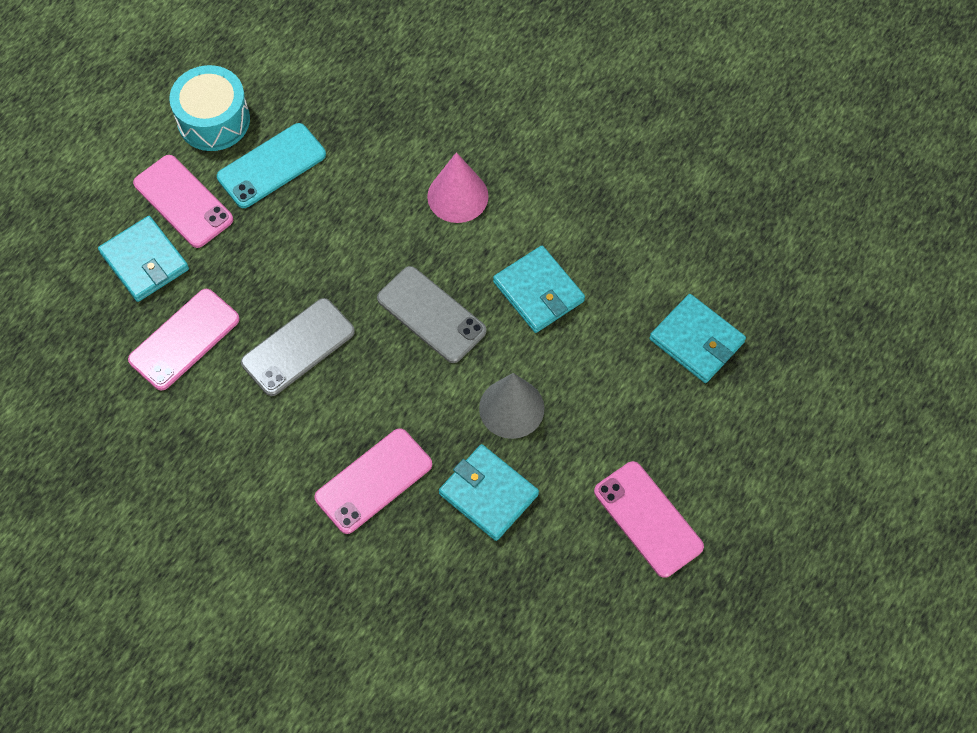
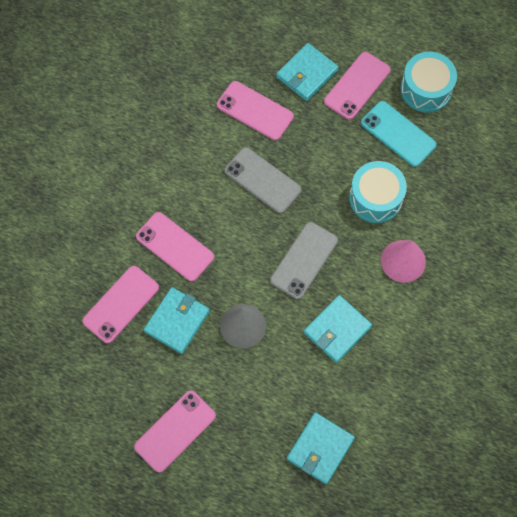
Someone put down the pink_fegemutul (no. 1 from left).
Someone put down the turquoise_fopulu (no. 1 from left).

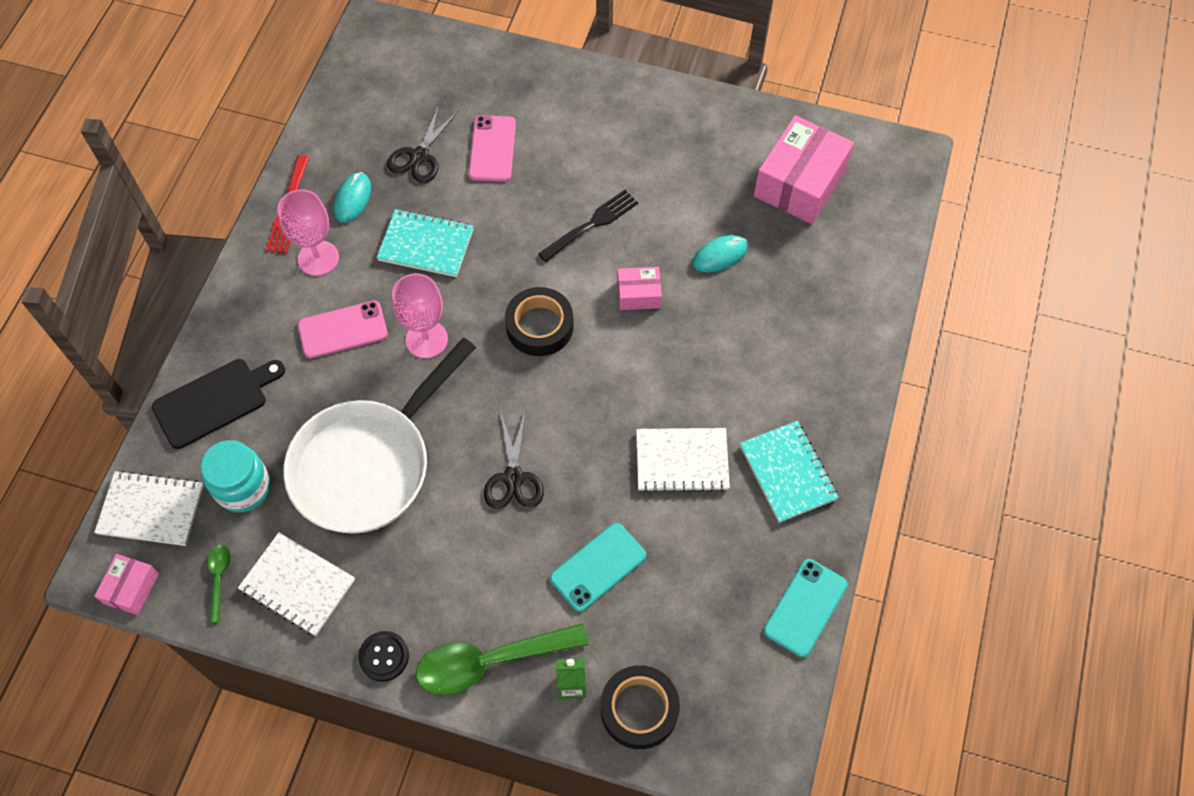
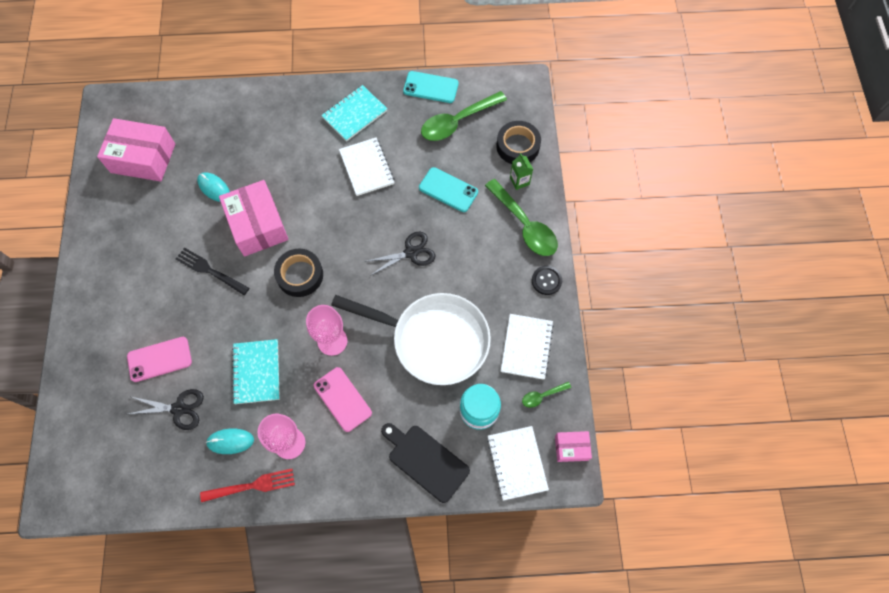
Someone scaled the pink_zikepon (no. 2 from left) by 1.98.
Someone put down the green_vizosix (no. 1 from left).

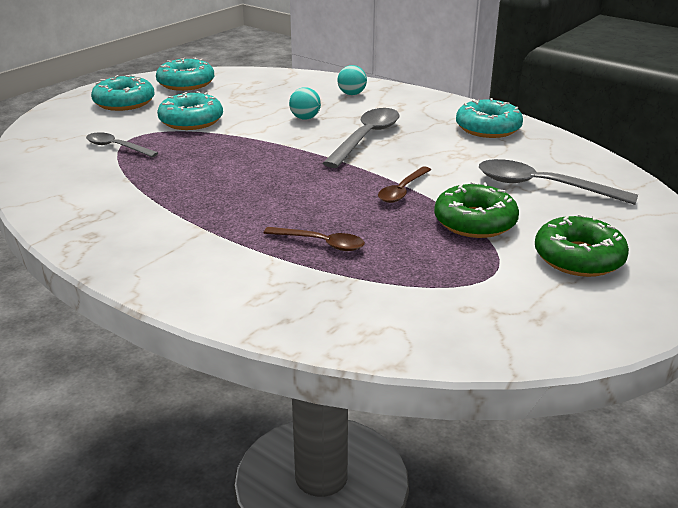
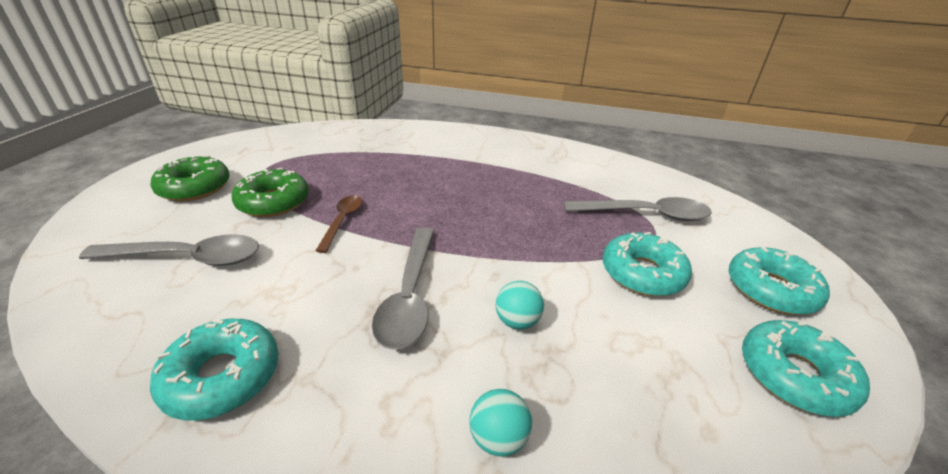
Someone scaled the grey_vizosix (no. 1 from left in the first image) by 1.67.
Someone took away the brown_vizosix (no. 1 from left).

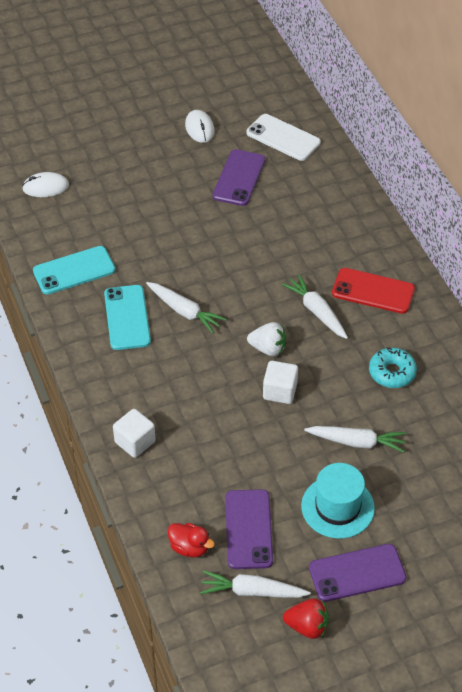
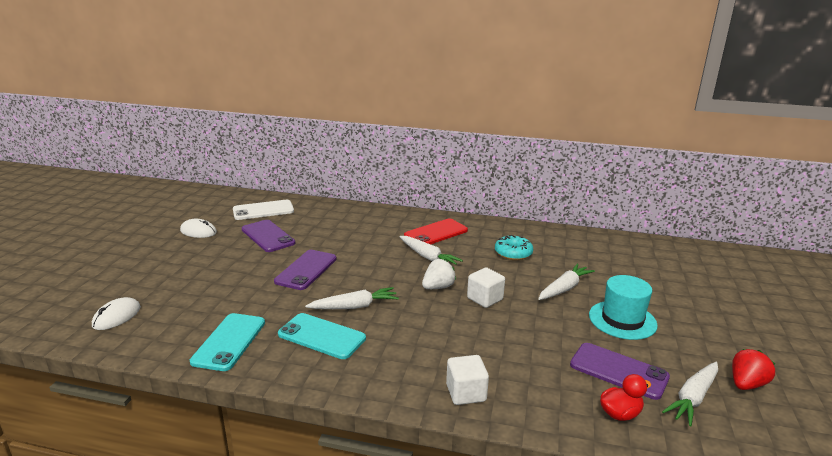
Someone carried the purple_fegemutul (no. 3 from left in the first image).
Someone rotated the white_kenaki (no. 3 from left in the first image) by 135 degrees counterclockwise.

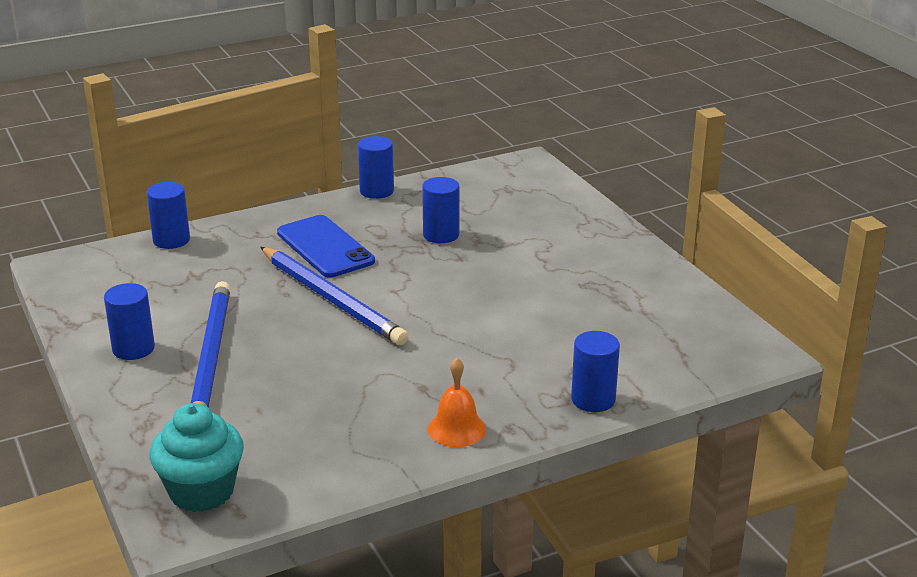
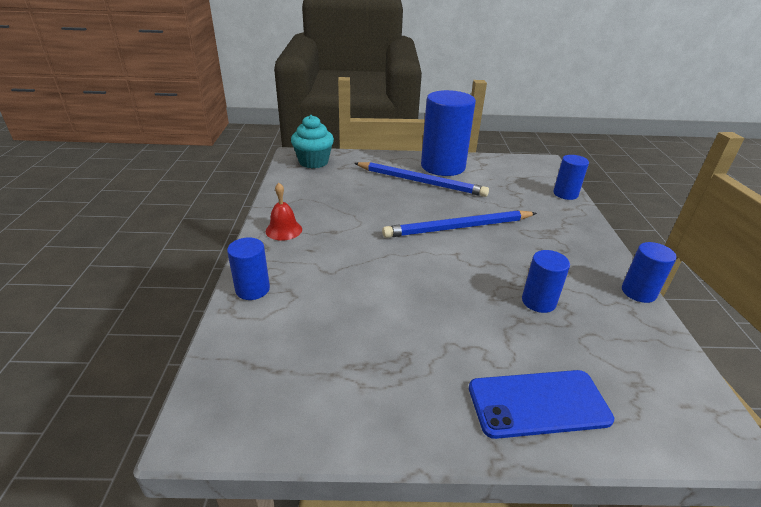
Someone repainted the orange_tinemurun, which became the red_tinemurun.
Someone scaled the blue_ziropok (no. 1 from left in the first image) by 2.01.
Someone carried the blue_fegemutul.

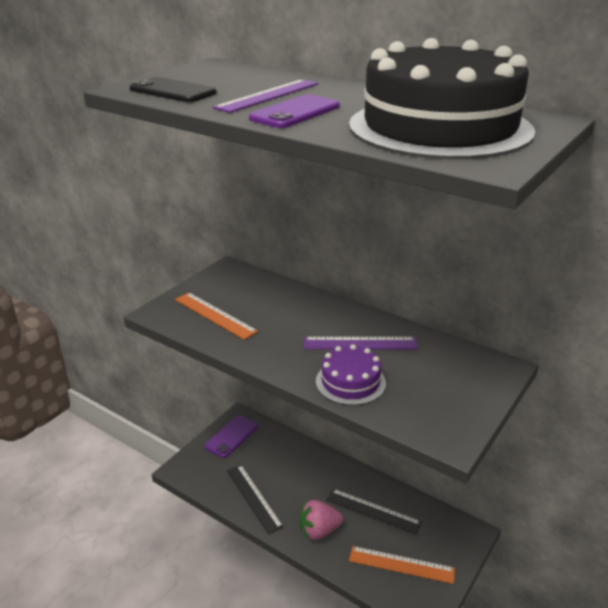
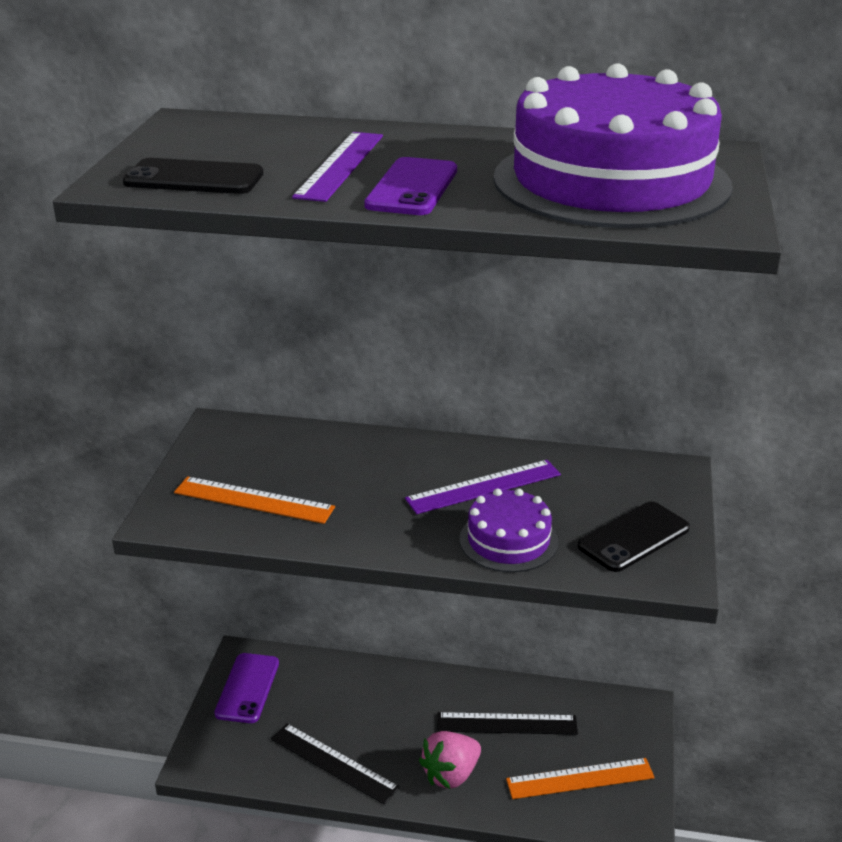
Someone repainted the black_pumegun, which became the purple_pumegun (no. 2 from left).
Someone put down the black_fegemutul (no. 2 from left).

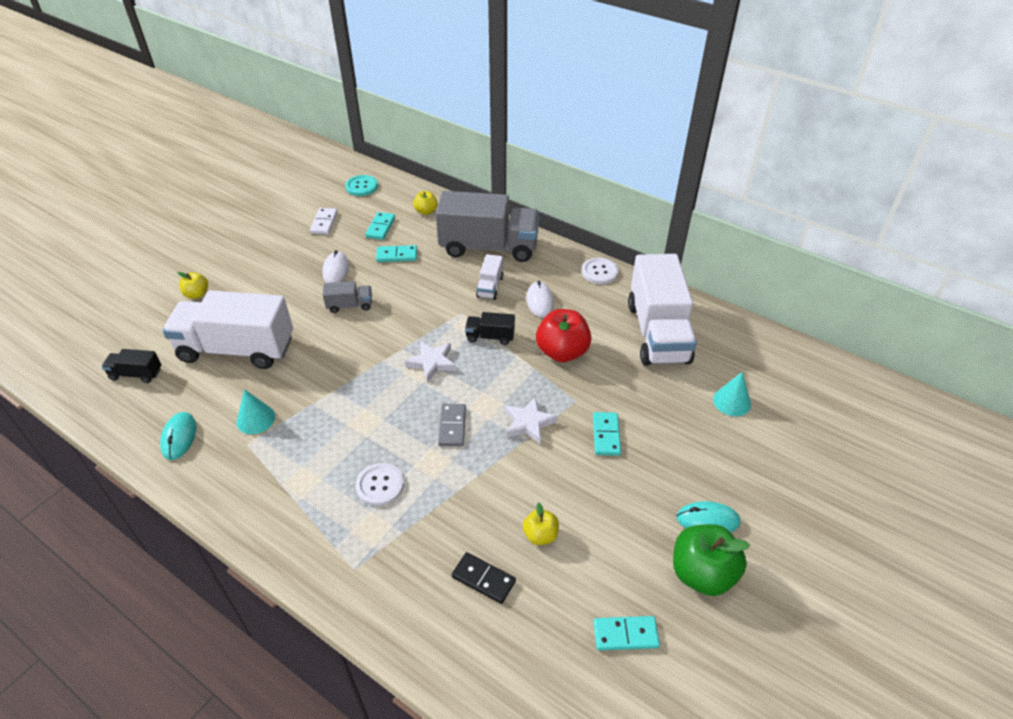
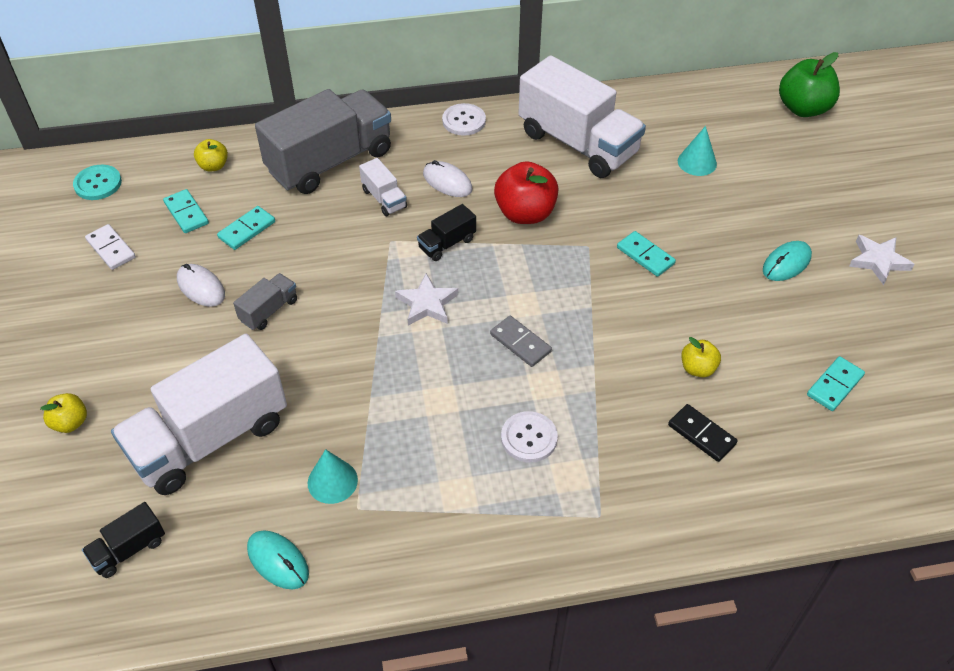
Someone rotated the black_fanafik by 60 degrees clockwise.
Someone carried the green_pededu.
Someone carried the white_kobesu (no. 2 from left).

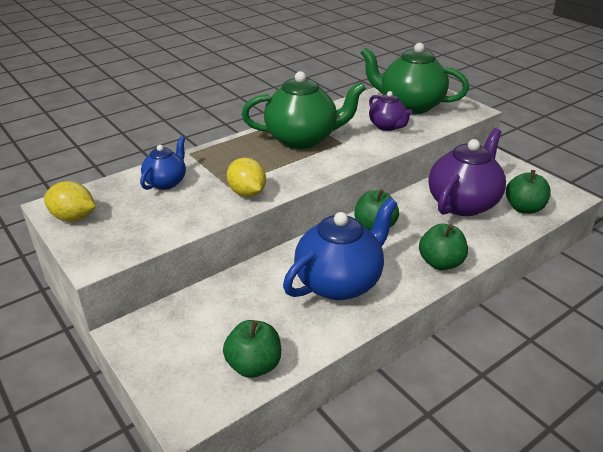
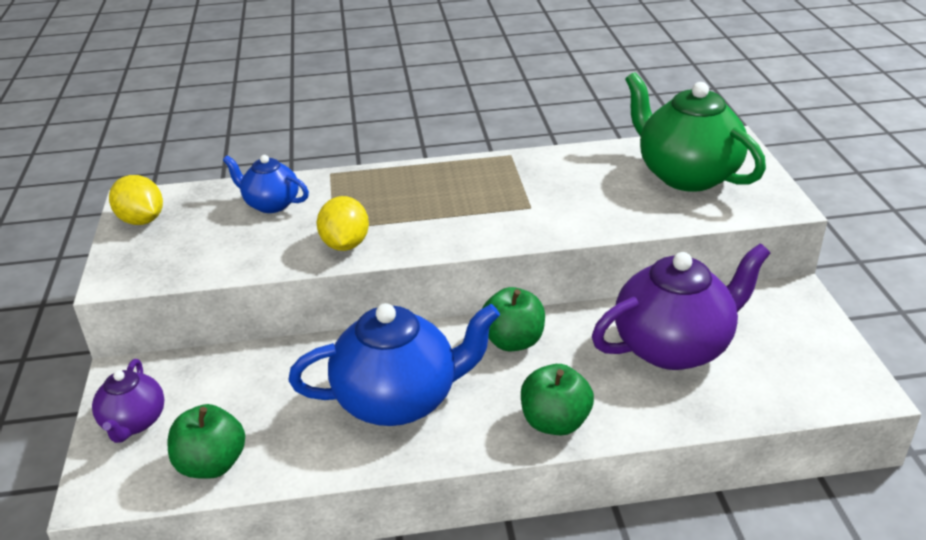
Someone carried the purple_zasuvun (no. 1 from left).
Someone rotated the blue_zasuvun (no. 1 from left) by 120 degrees counterclockwise.
Someone took away the green_zasuvun (no. 1 from left).
Someone took away the green_pededu (no. 4 from left).

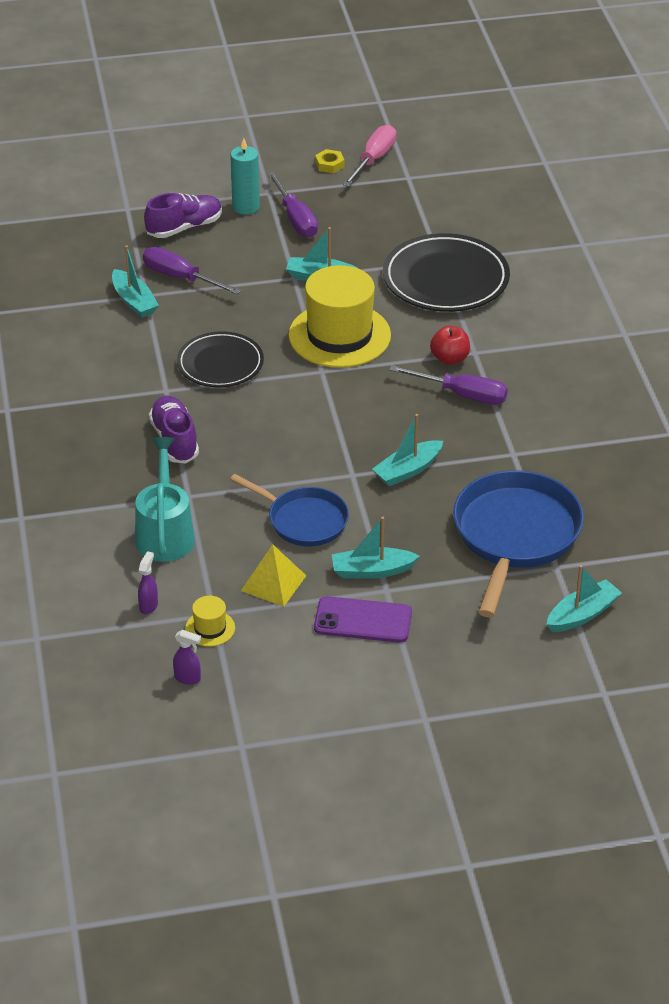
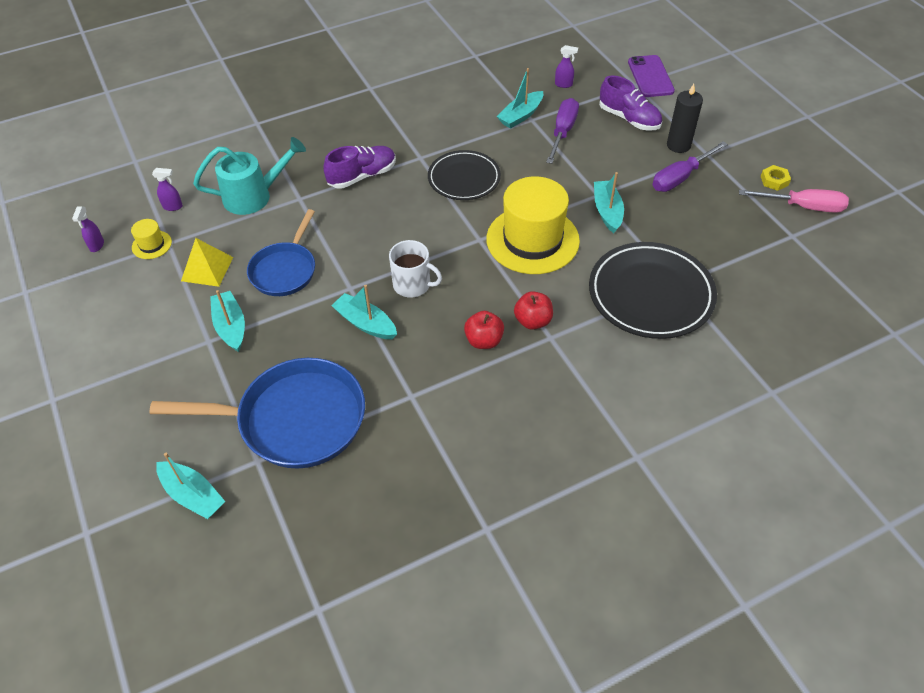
Someone put down the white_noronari.
Someone swapped the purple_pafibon (no. 3 from left) for the red_pededu (no. 1 from left).
Someone put down the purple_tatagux (no. 3 from left).
Someone carried the purple_fegemutul.
Someone repainted the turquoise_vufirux, which became the black_vufirux.

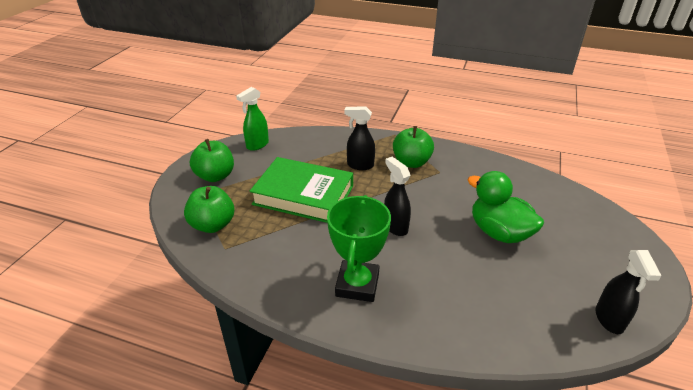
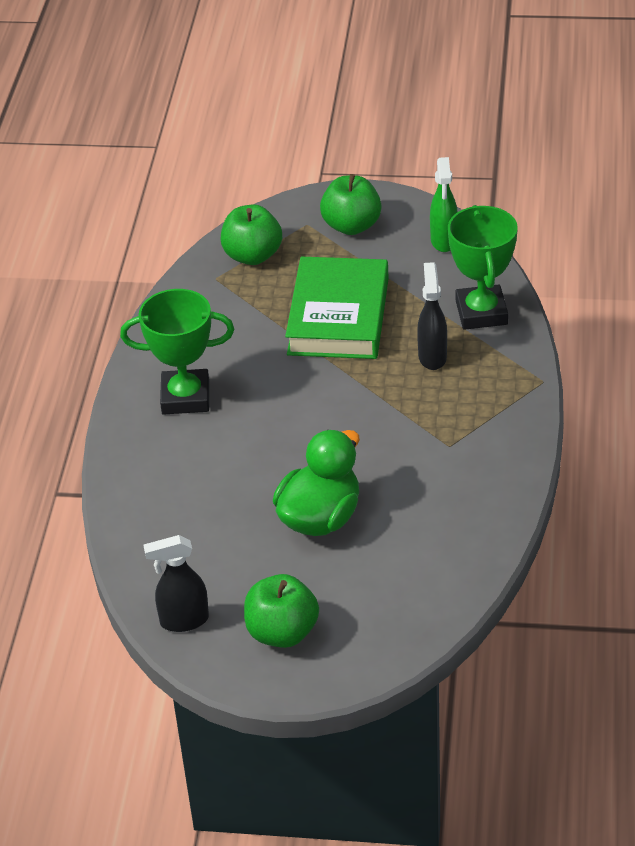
Someone carried the green_pededu (no. 3 from left in the first image).
Someone rotated the green_tatagux by 120 degrees counterclockwise.
Someone put down the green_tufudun (no. 2 from left).
Someone took away the black_tatagux (no. 2 from left).

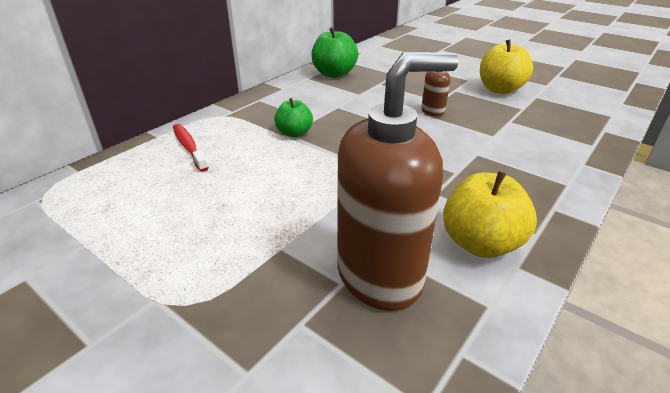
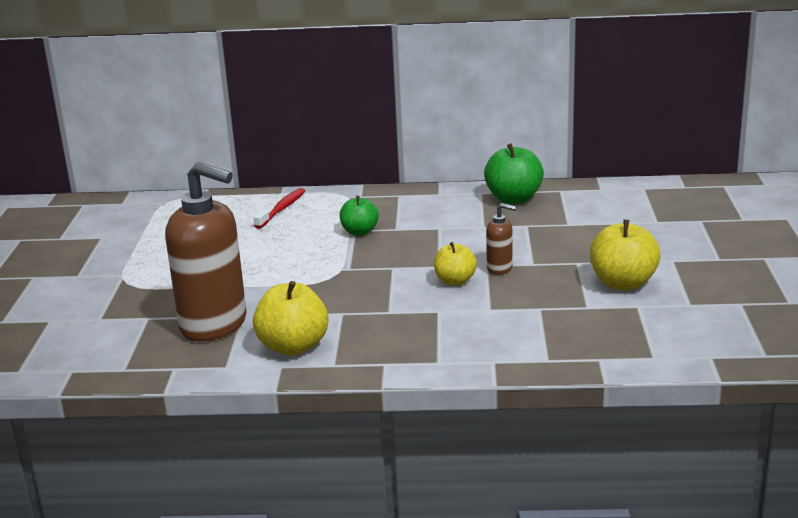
Someone put down the yellow_pededu (no. 2 from left).

